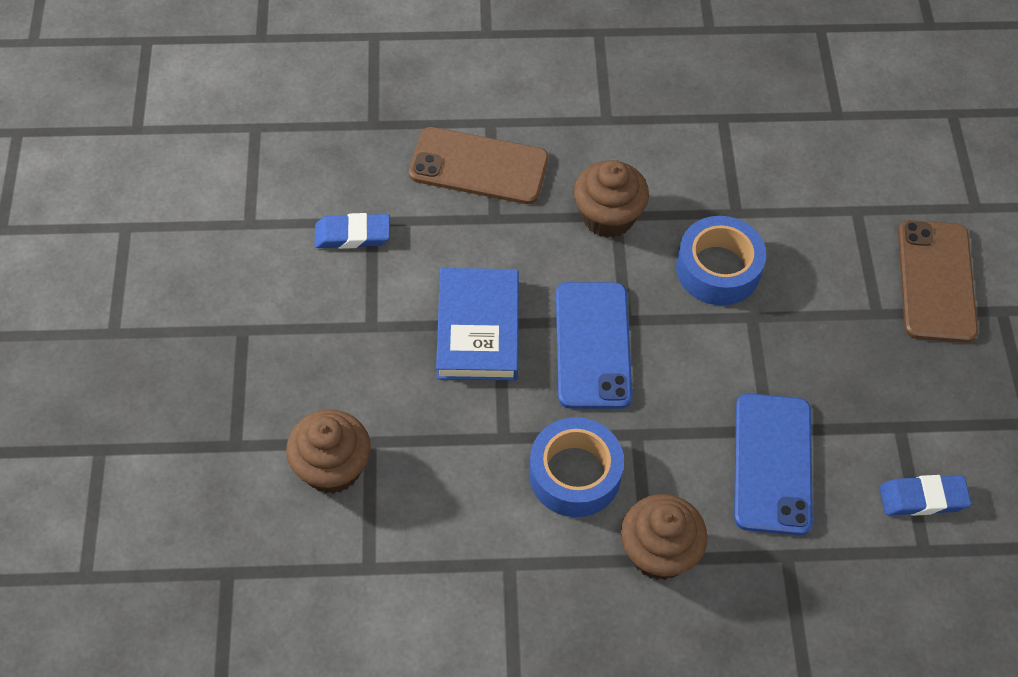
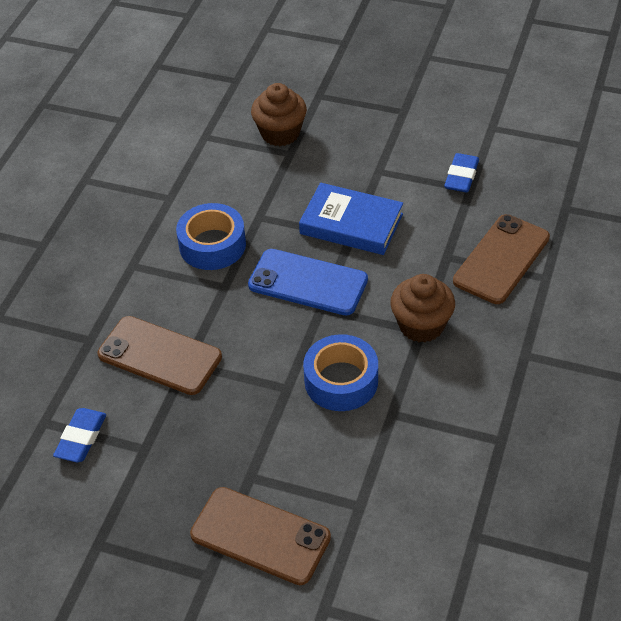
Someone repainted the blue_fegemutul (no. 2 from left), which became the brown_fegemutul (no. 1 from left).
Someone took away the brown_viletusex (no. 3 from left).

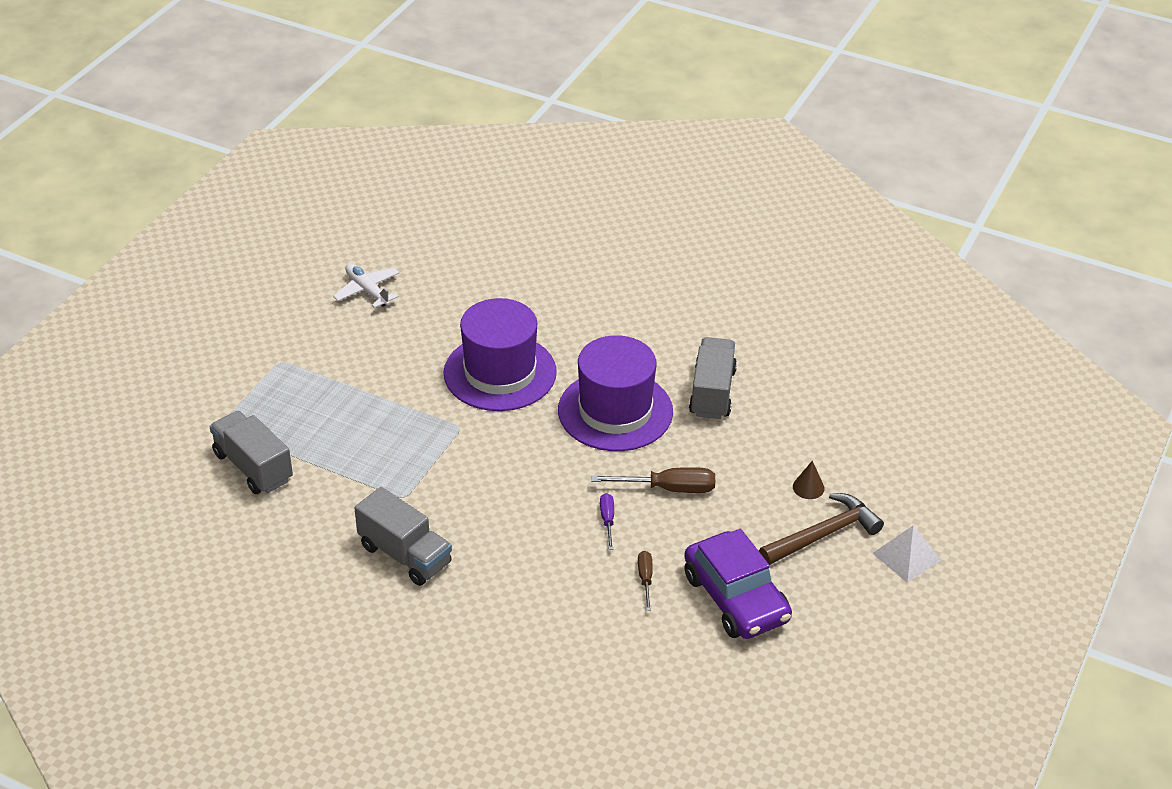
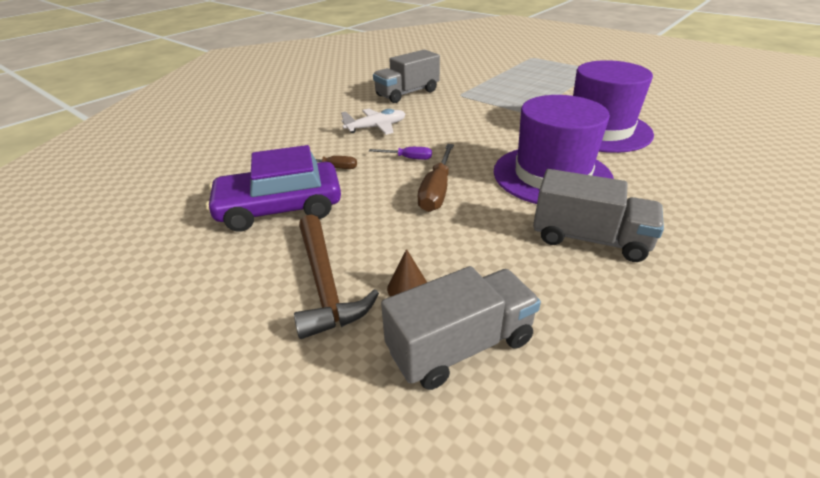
Someone carried the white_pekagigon.
Someone carried the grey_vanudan (no. 1 from left in the first image).
Someone took away the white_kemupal.

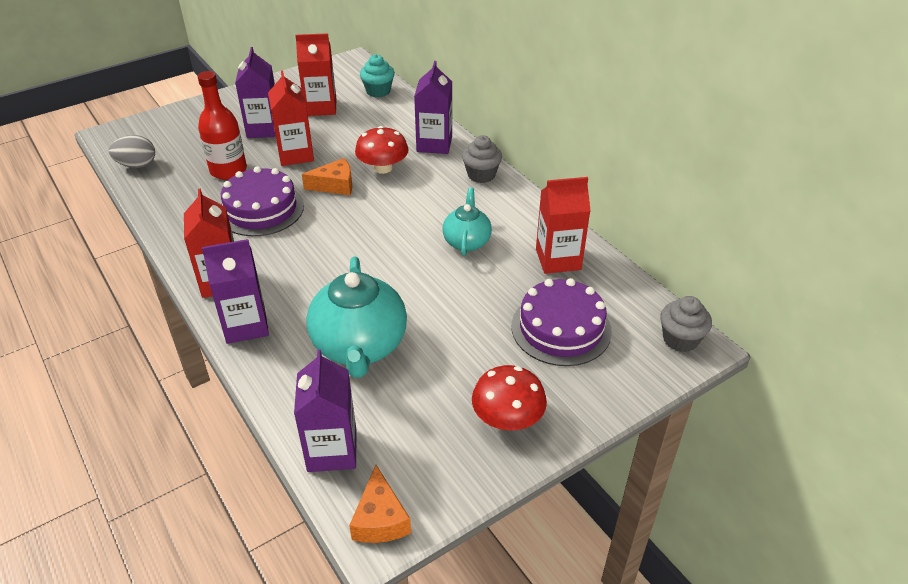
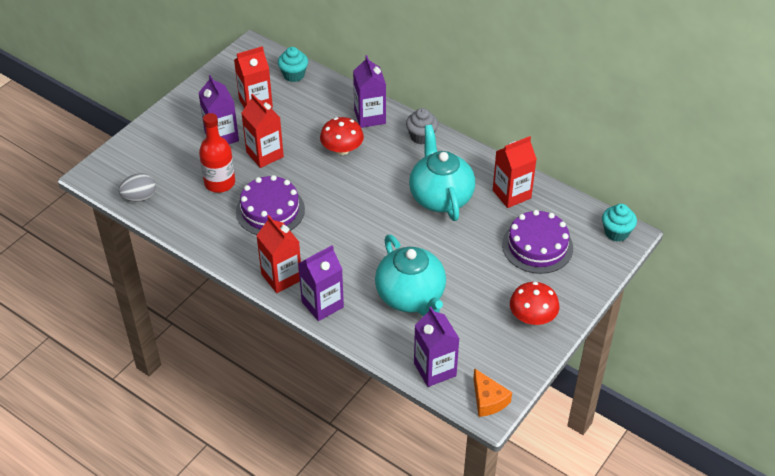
Someone scaled the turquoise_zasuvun (no. 2 from left) by 1.75.
Someone repainted the grey_viletusex (no. 2 from left), which became the turquoise_viletusex (no. 2 from left).
Someone took away the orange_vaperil (no. 1 from left).

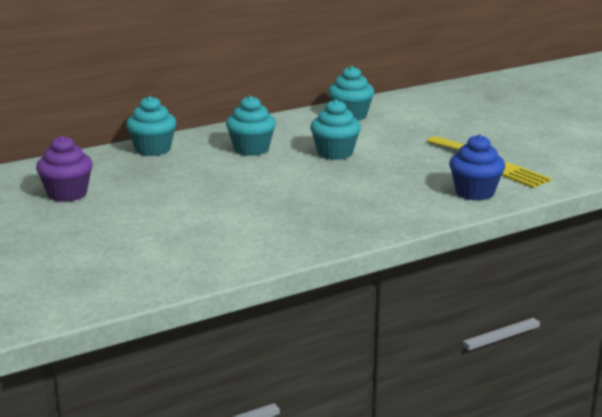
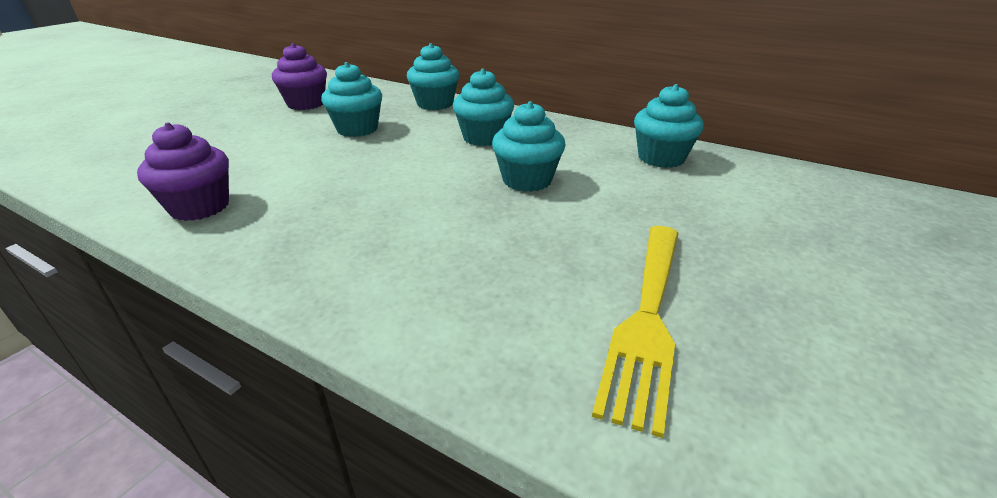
Someone put down the purple_viletusex (no. 1 from left).
Someone put down the turquoise_viletusex (no. 1 from left).
Someone took away the blue_viletusex.

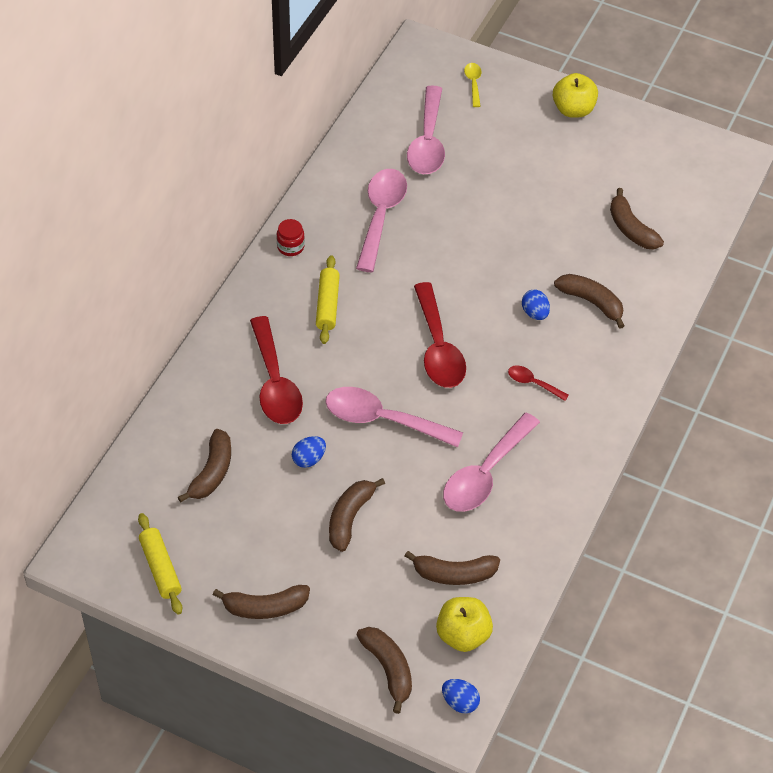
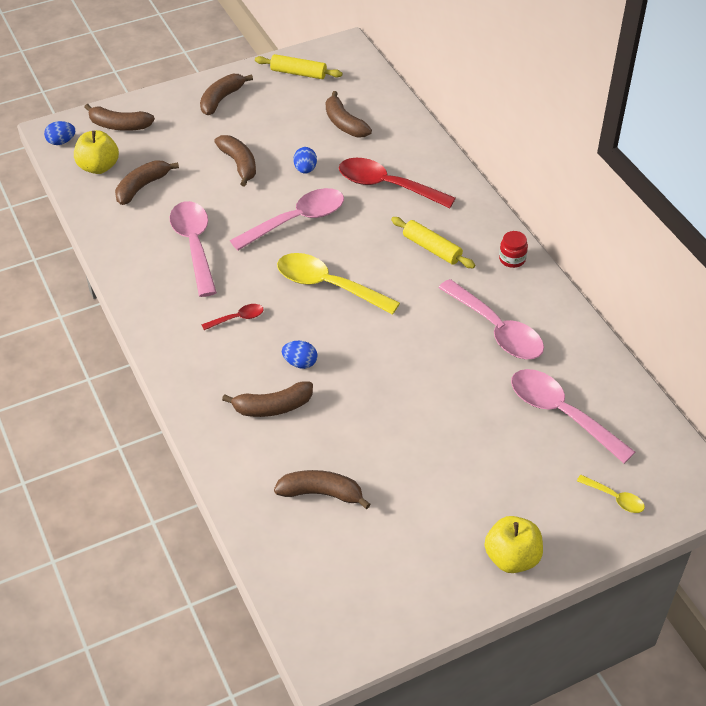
Someone repainted the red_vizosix (no. 2 from left), which became the yellow_vizosix (no. 1 from left).

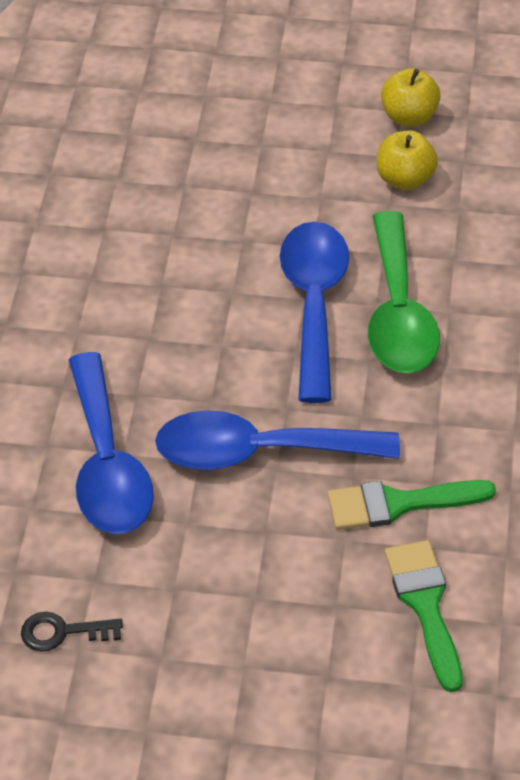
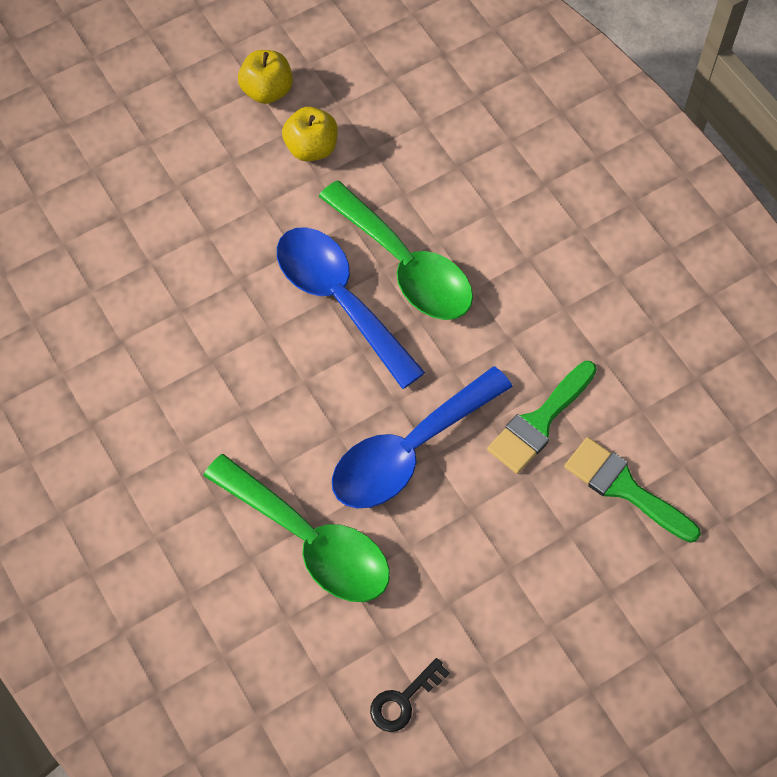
Someone repainted the blue_vizosix (no. 1 from left), which became the green_vizosix (no. 1 from left).

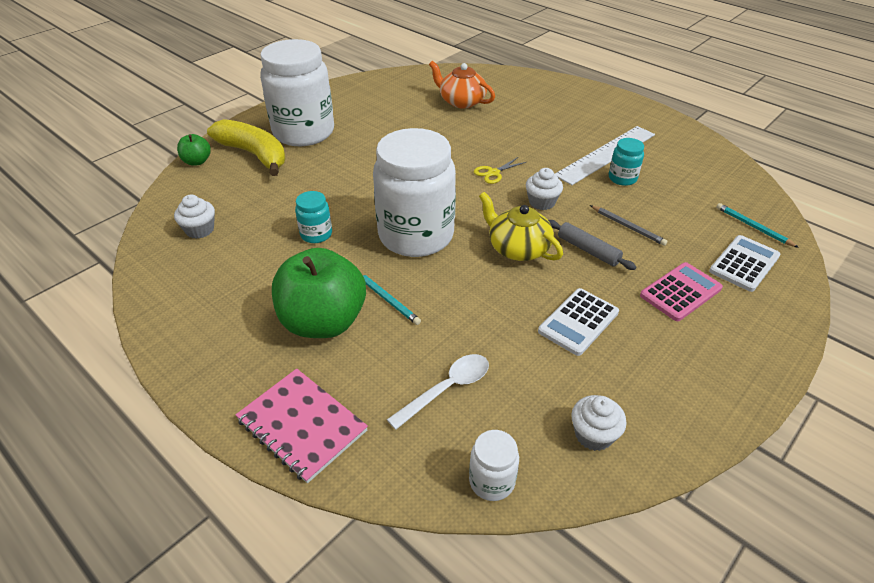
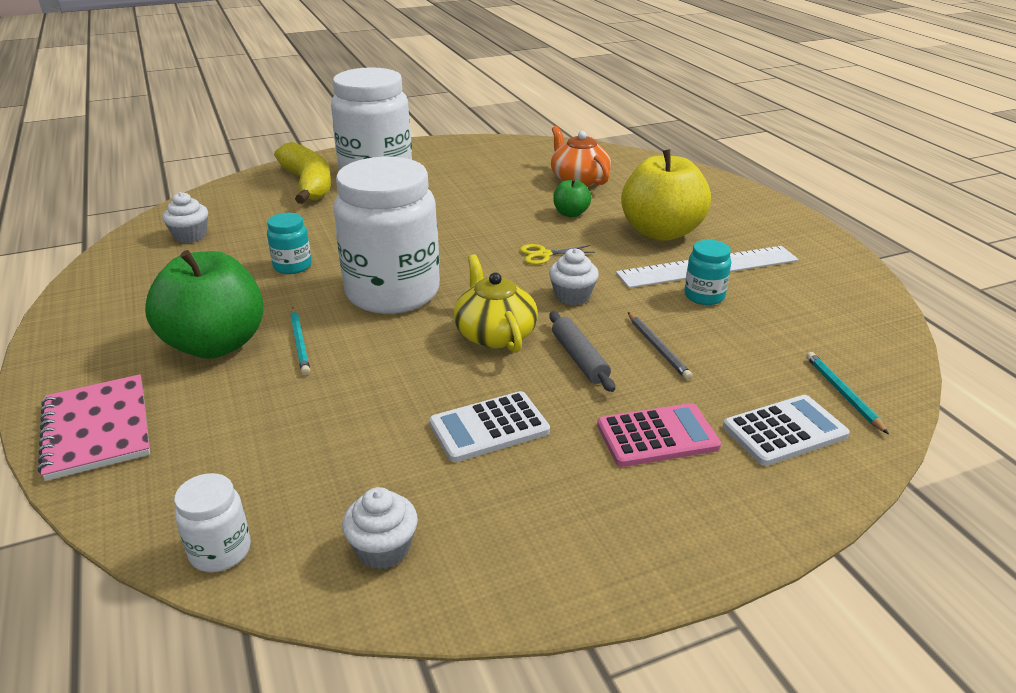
Someone carried the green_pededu (no. 1 from left in the first image).
Someone put down the yellow_pededu.
Someone took away the white_vizosix.

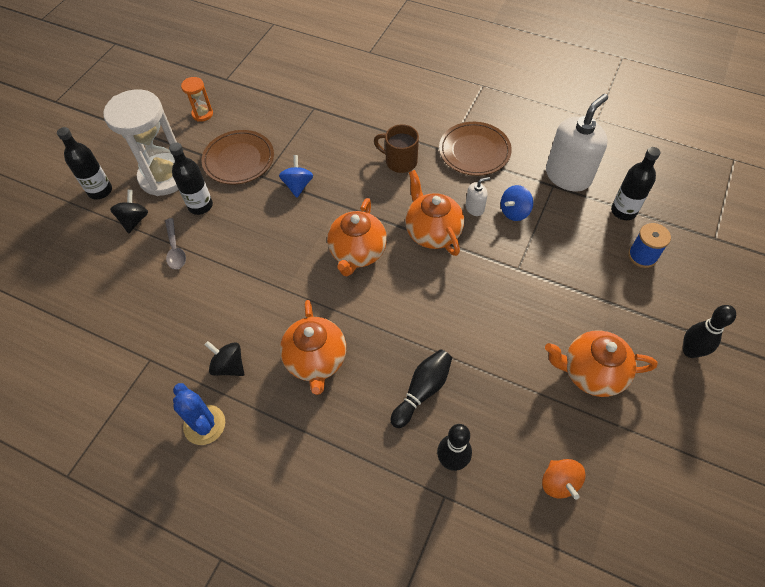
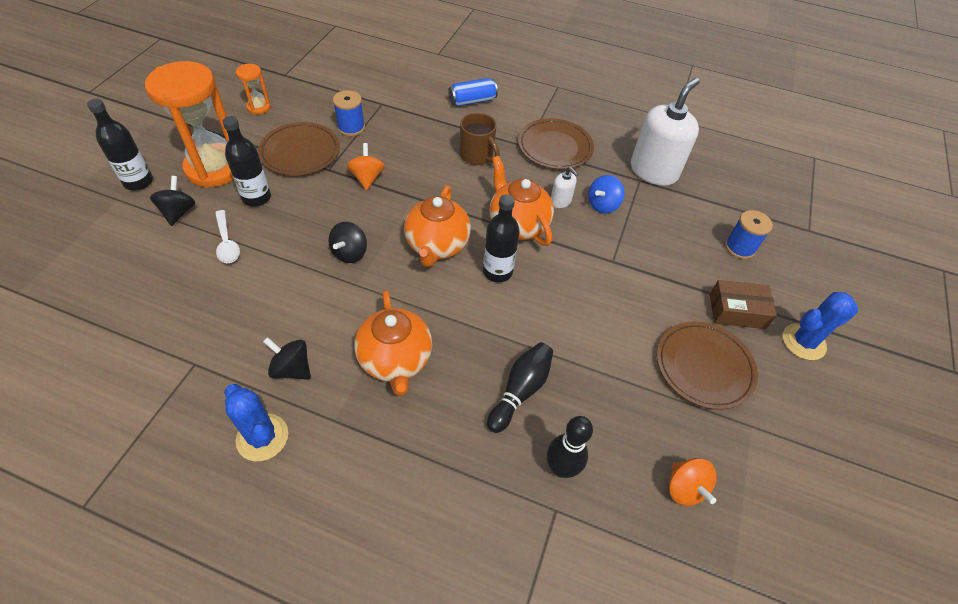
Someone repainted the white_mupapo, which became the orange_mupapo (no. 1 from left).
Someone repainted the grey_vizosix, which became the white_vizosix.
Someone put down the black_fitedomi (no. 3 from left).
Someone put down the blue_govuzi (no. 1 from left).
Someone repainted the blue_fitedomi (no. 1 from left), which became the orange_fitedomi (no. 1 from left).
Someone put down the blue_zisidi.
Someone rotated the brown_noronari by 150 degrees counterclockwise.
Someone carried the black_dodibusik (no. 3 from left).
Someone rotated the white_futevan (no. 1 from left) by 75 degrees clockwise.
Someone swapped the orange_zasuvun (no. 4 from left) for the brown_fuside (no. 3 from left).
Someone put down the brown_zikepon.
Someone swapped the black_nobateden (no. 3 from left) for the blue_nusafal (no. 2 from left).

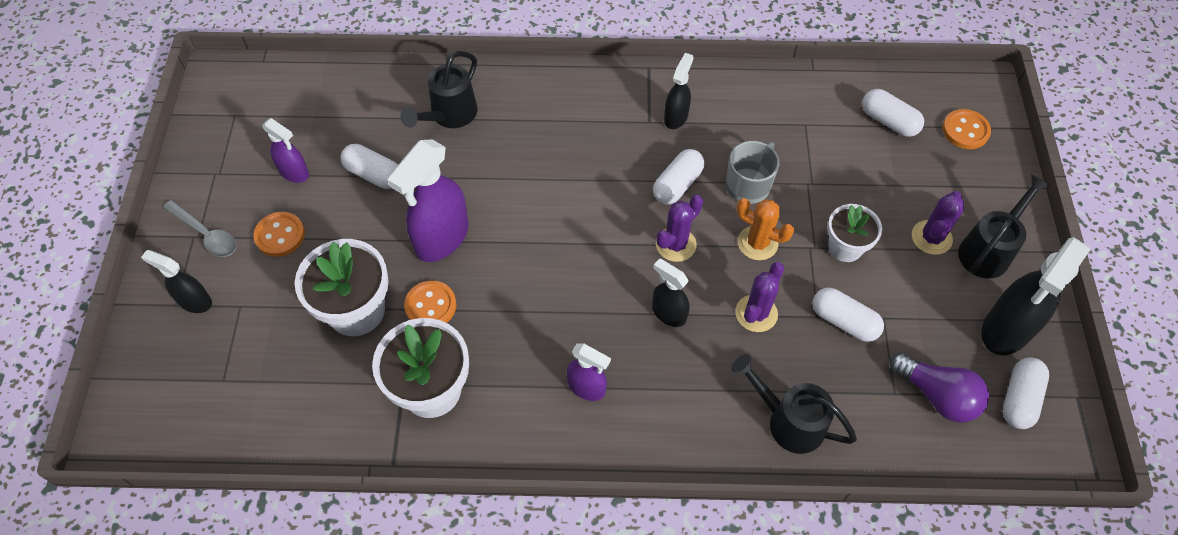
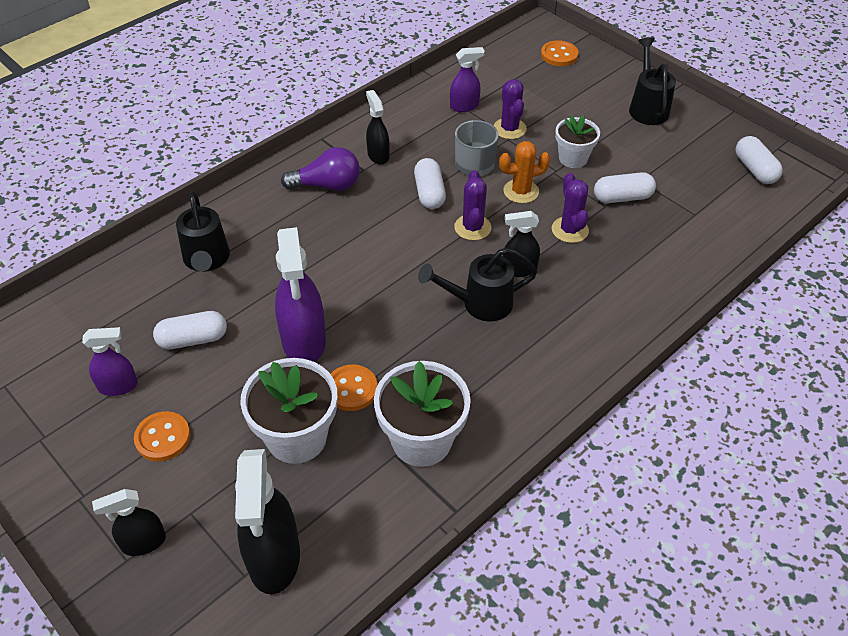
Someone carried the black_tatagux (no. 4 from left in the first image).
Someone carried the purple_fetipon.
Someone carried the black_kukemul (no. 2 from left).
Someone carried the purple_tatagux (no. 3 from left).
Someone carried the purple_nusafal (no. 3 from left in the first image).
Someone took away the grey_vizosix.
Someone took away the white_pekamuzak (no. 4 from left).

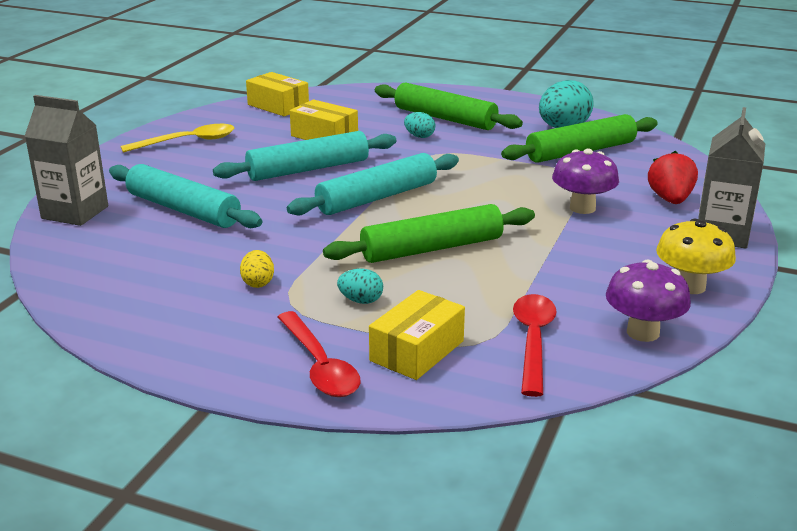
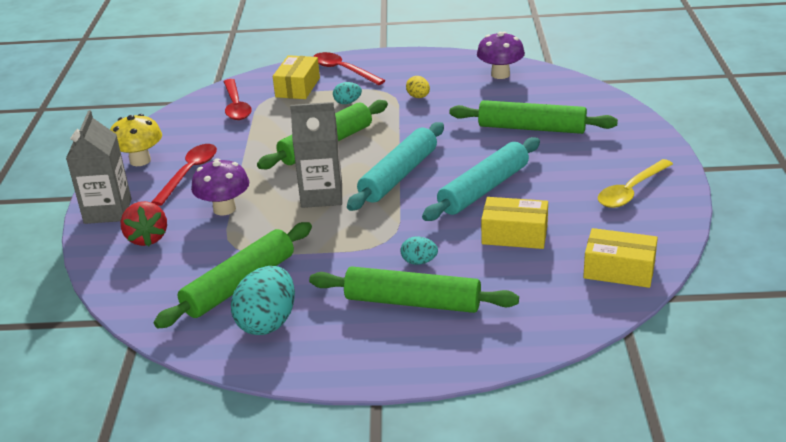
Someone put down the red_vizosix (no. 1 from left).
Someone carried the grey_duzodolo (no. 1 from left in the first image).
Someone repainted the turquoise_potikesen (no. 1 from left), which became the green_potikesen (no. 4 from left).
Someone carried the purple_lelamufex (no. 2 from left).

